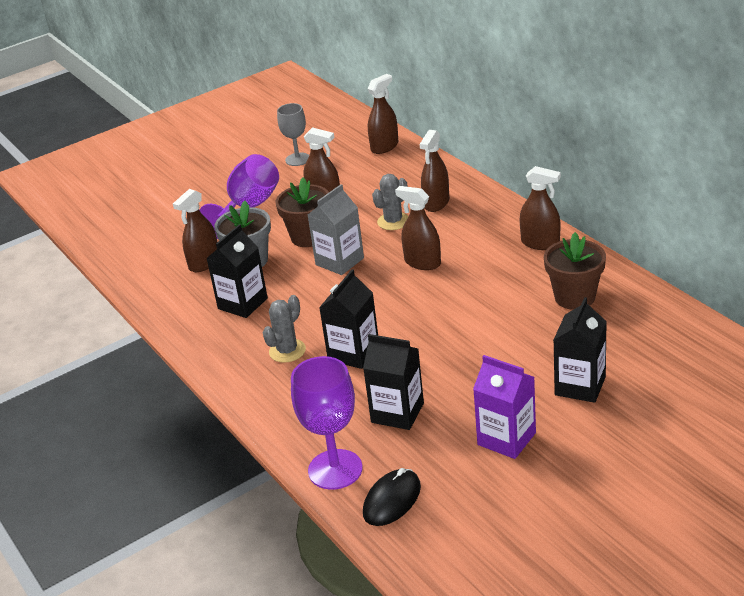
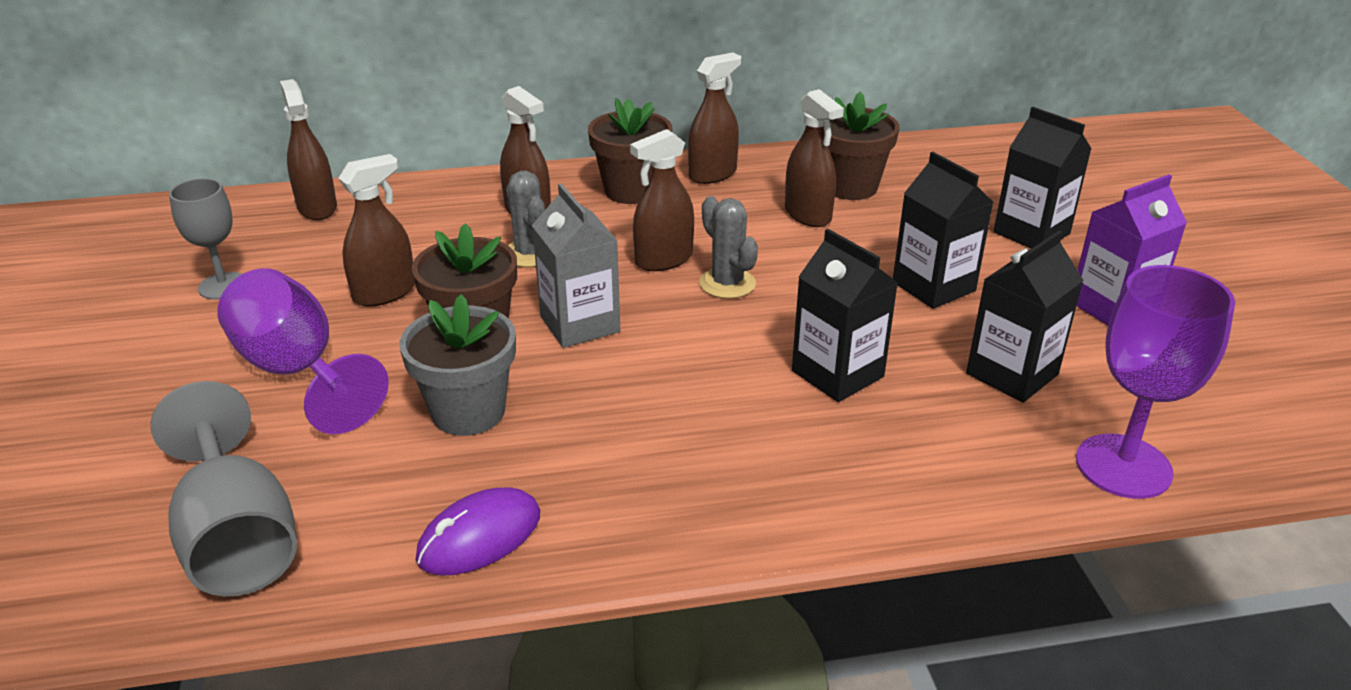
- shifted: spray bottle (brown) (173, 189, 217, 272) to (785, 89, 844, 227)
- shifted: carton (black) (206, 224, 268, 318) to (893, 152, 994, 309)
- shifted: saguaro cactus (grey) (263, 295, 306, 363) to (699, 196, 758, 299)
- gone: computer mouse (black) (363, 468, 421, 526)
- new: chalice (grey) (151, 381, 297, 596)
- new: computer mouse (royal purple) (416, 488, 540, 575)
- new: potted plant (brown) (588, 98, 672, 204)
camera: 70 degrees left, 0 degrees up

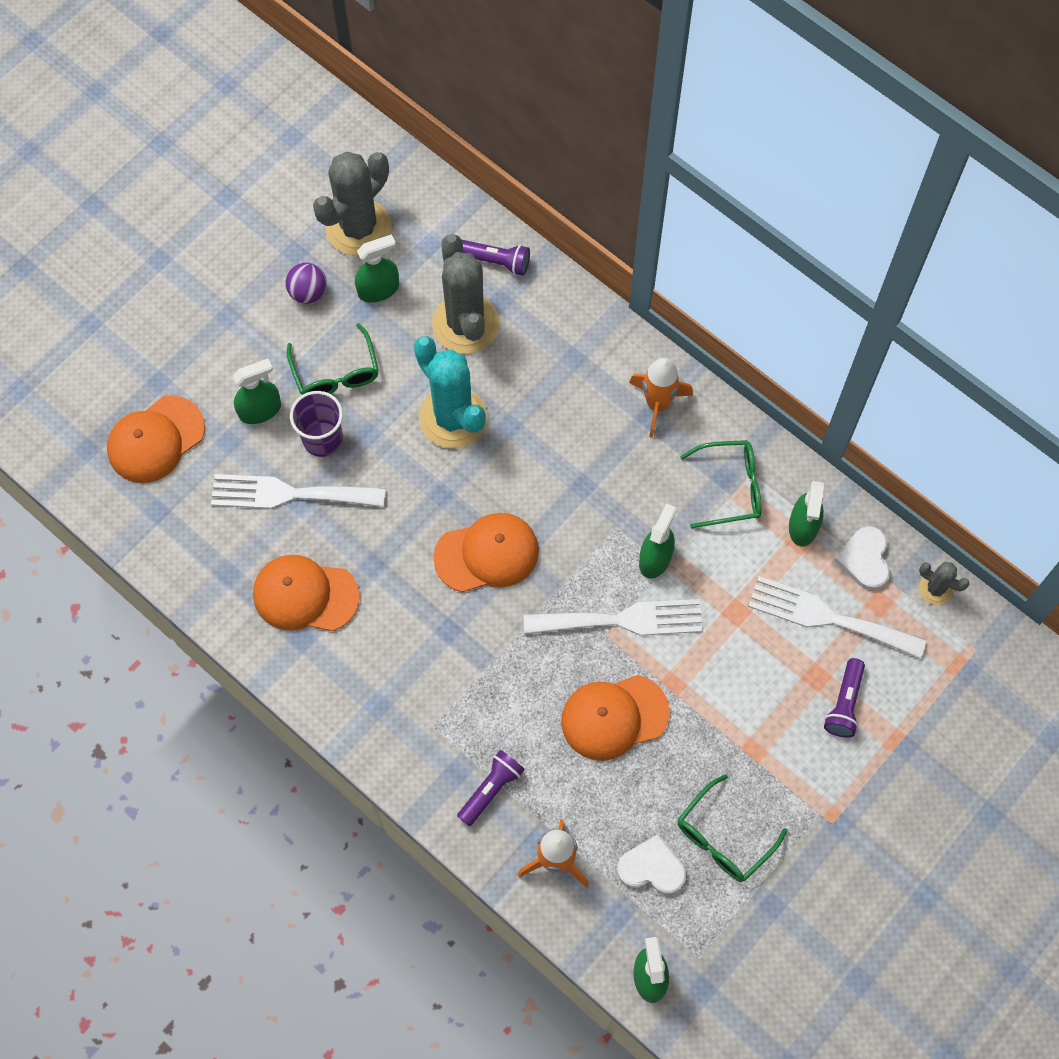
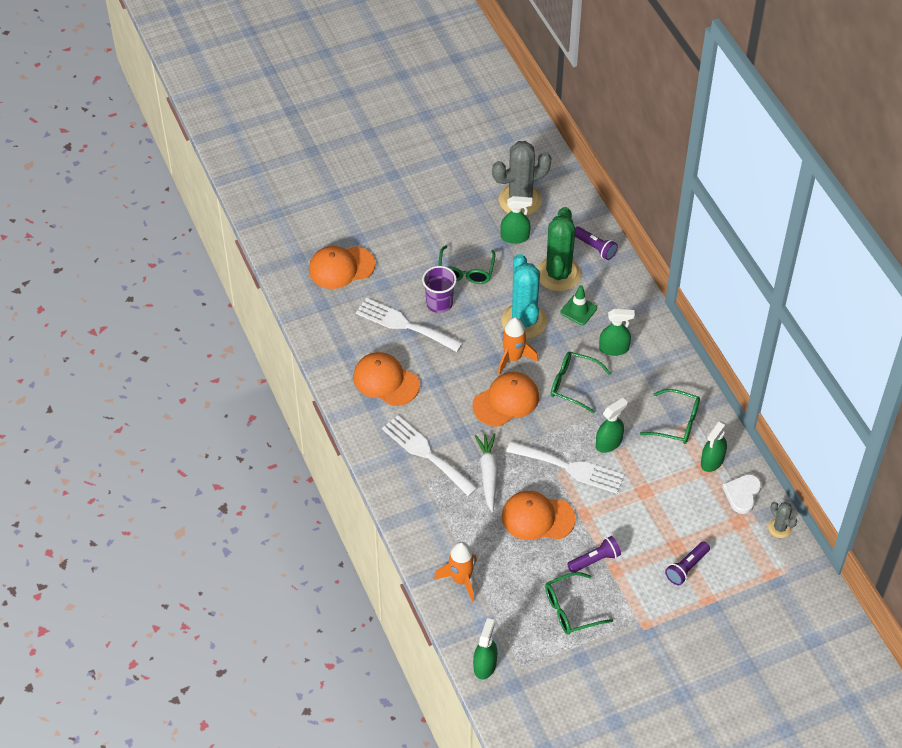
- shifted: spray bottle (leaf-green) (233, 359, 281, 424) to (599, 309, 635, 356)
- gone: sphere (royal purple) (286, 263, 327, 304)
- repainted: saguaro cactus (grey) (432, 234, 500, 354) to saguaro cactus (leaf-green) (537, 207, 581, 291)
- rotated: baseball cap (orange) (433, 513, 539, 592) = (472, 372, 539, 427) 45 degrees counterclockwise
- shifted: flashlight (royal purple) (457, 750, 525, 826) to (567, 536, 621, 573)
- gone: love heart (white) (617, 834, 686, 894)
- shifted: toy rocket (orange) (629, 358, 693, 438) to (498, 317, 538, 375)
- shifted: fork (white) (748, 576, 926, 659) to (382, 415, 478, 496)
- new: root vegetable (white) (474, 433, 498, 512)
- new: eyeglasses (leaf-green) (551, 352, 611, 413)
- new: road cone (leaf-green) (560, 285, 597, 325)
camera: 25 degrees right, 15 degrees down

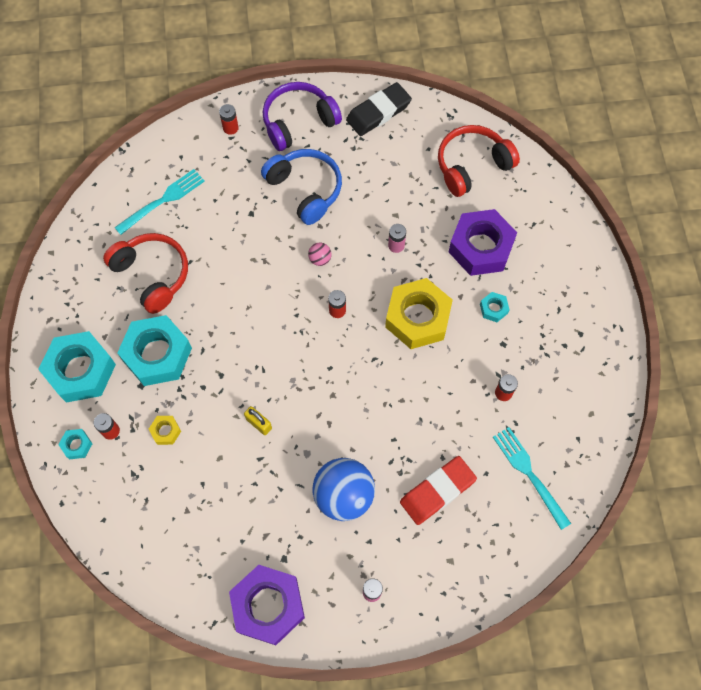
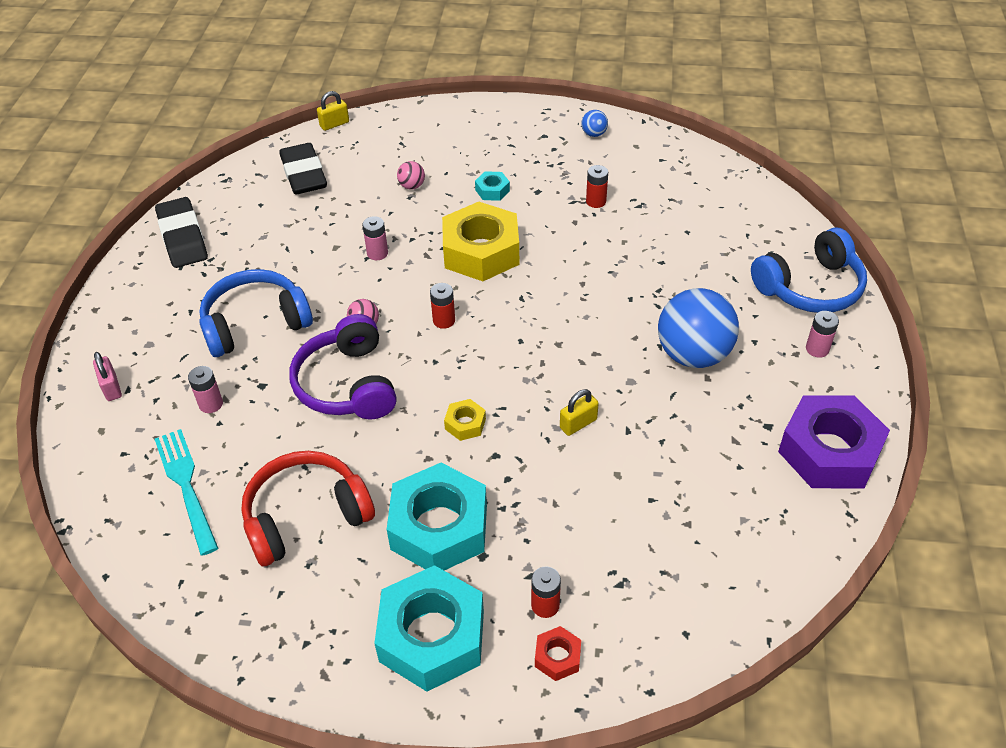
- repainted: nut (aqua) (58, 429, 92, 459) to nut (crimson) (535, 626, 581, 681)
- shifted: nut (golden) (149, 416, 181, 445) to (444, 399, 486, 441)
- swapped: power cell (crimson) (219, 104, 239, 135) to lock (pink) (93, 352, 122, 401)
- shifted: over-ear headphones (royal purple) (263, 82, 342, 151) to (289, 314, 397, 419)
- gone: gum eraser (crimson) (400, 456, 477, 525)
- swapped: over-ear headphones (crimson) (438, 125, 520, 197) to gum eraser (black) (280, 143, 327, 195)
- swapped: nut (royal purple) (449, 209, 517, 276) to sphere (pink) (397, 161, 425, 190)
- gone: fork (aqua) (493, 427, 571, 530)
- new: power cell (pink) (188, 366, 223, 413)
- new: lock (golden) (317, 91, 349, 131)
- new: sphere (royal blue) (581, 110, 608, 137)
- new: over-ear headphones (royal blue) (751, 228, 867, 313)
camera: 75 degrees left, 20 degrees down

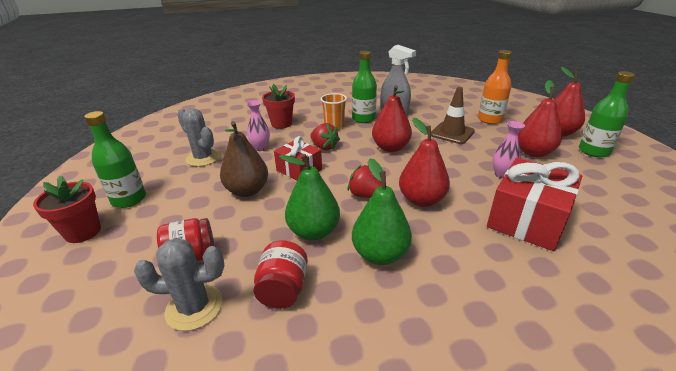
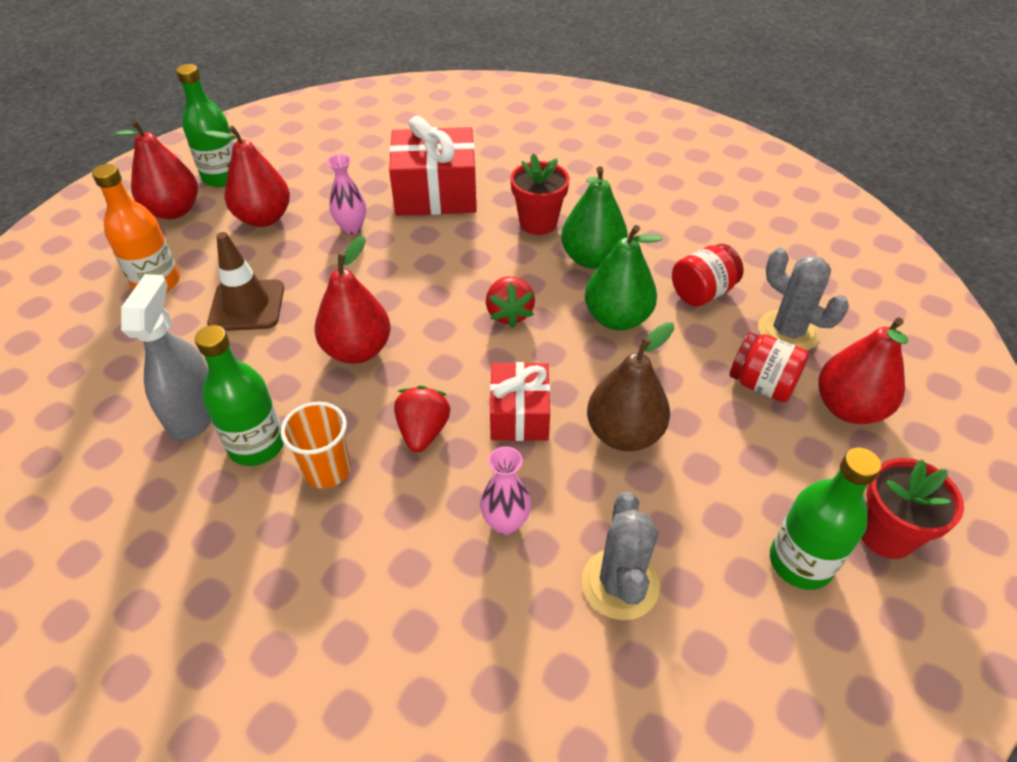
- shifted: potted plant (crimson) (262, 84, 295, 129) to (510, 154, 570, 235)
- shifted: toy pear (crimson) (399, 118, 450, 207) to (818, 317, 908, 424)
camera: 130 degrees left, 15 degrees up

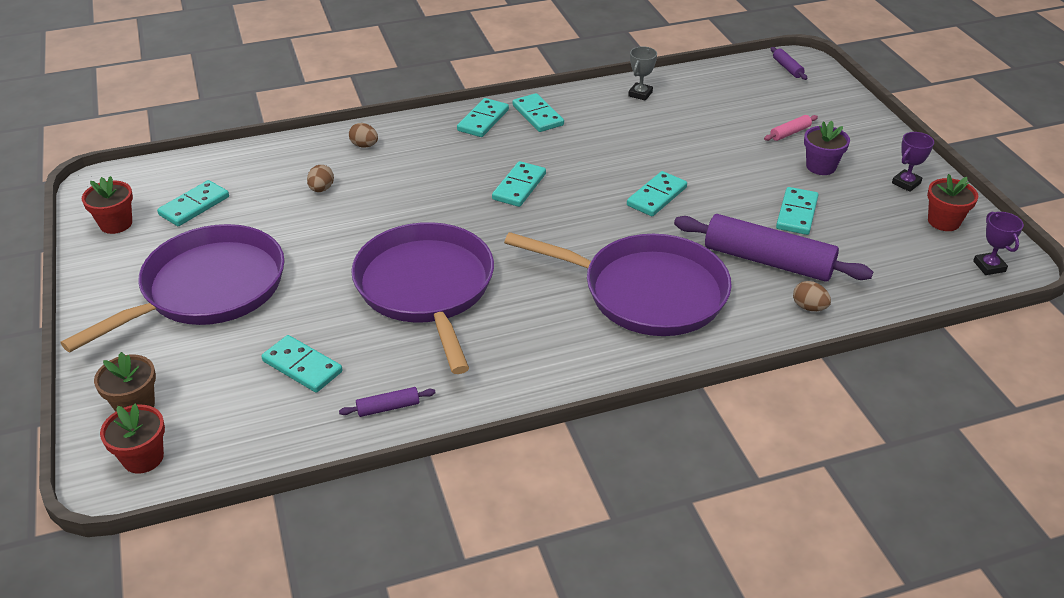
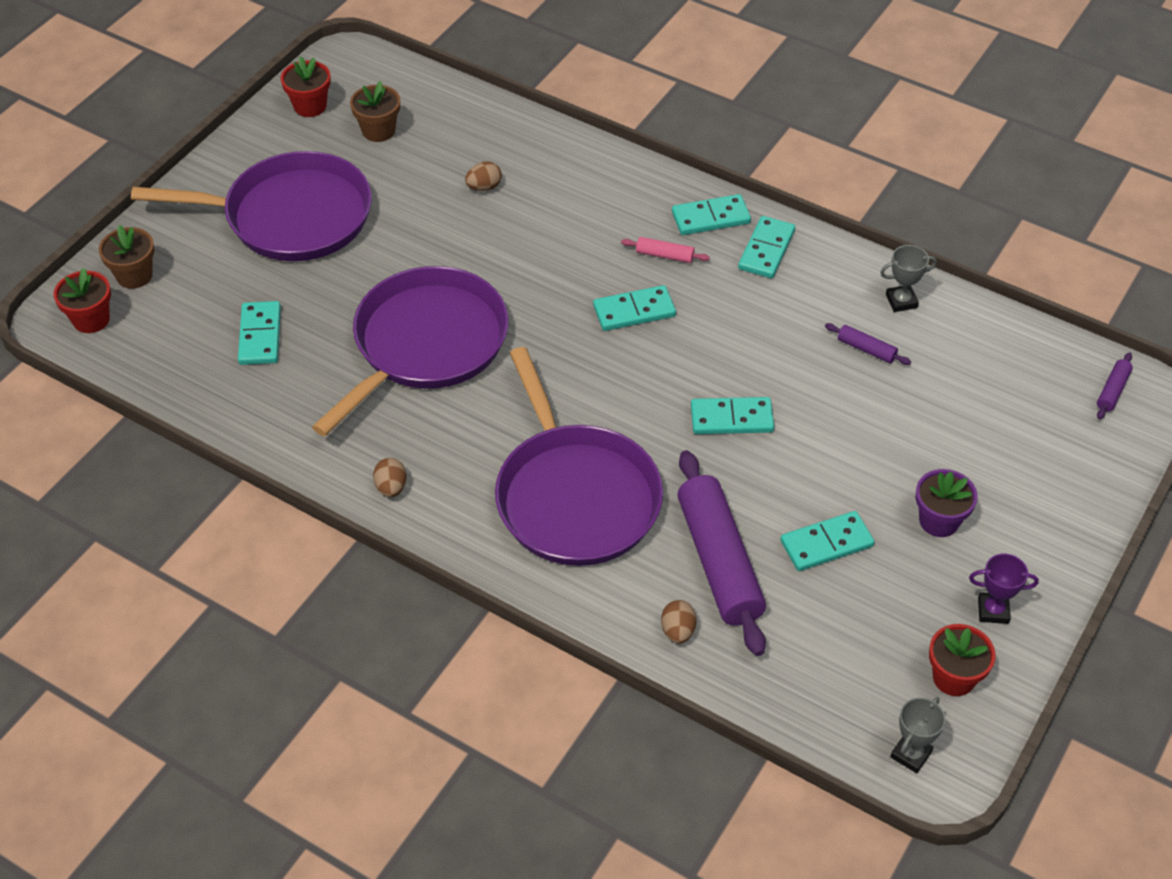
- swapped: domino piece (aqua) (157, 180, 229, 226) to potted plant (brown) (350, 81, 400, 142)
- shifted: dough roller (royal purple) (339, 387, 436, 417) to (825, 323, 911, 365)
- shifted: egg shape (brown) (349, 123, 378, 148) to (373, 458, 407, 497)
- shifted: dough roller (pink) (764, 115, 818, 141) to (621, 237, 710, 263)
- repainted: prize cup (royal purple) (973, 212, 1024, 275) to prize cup (grey) (890, 697, 945, 773)
camera: 50 degrees right, 10 degrees up

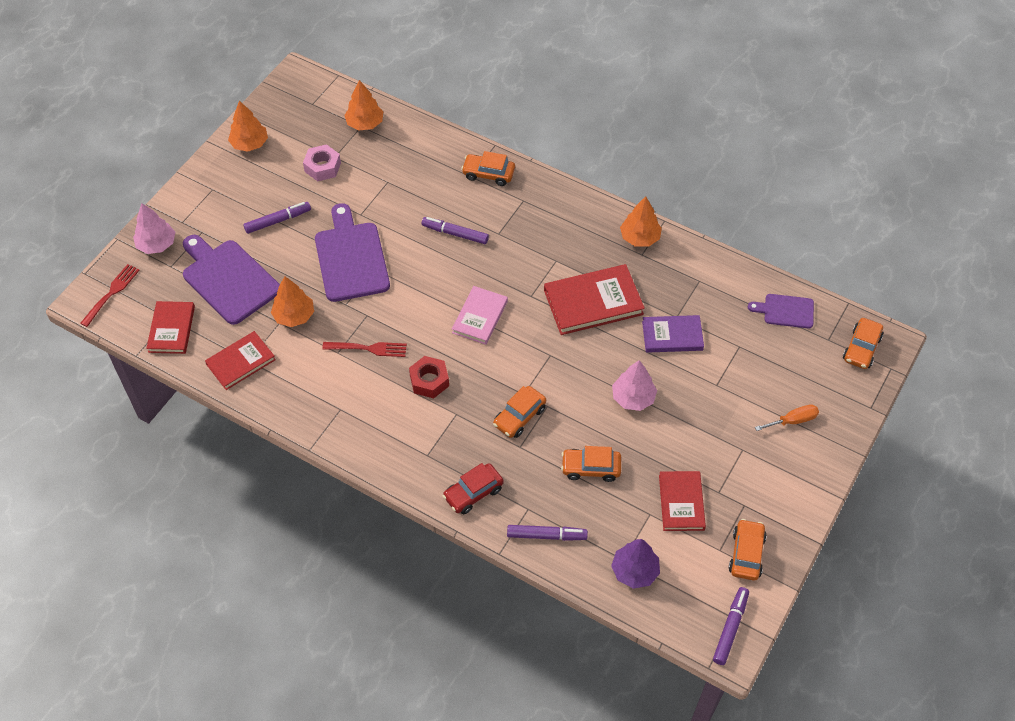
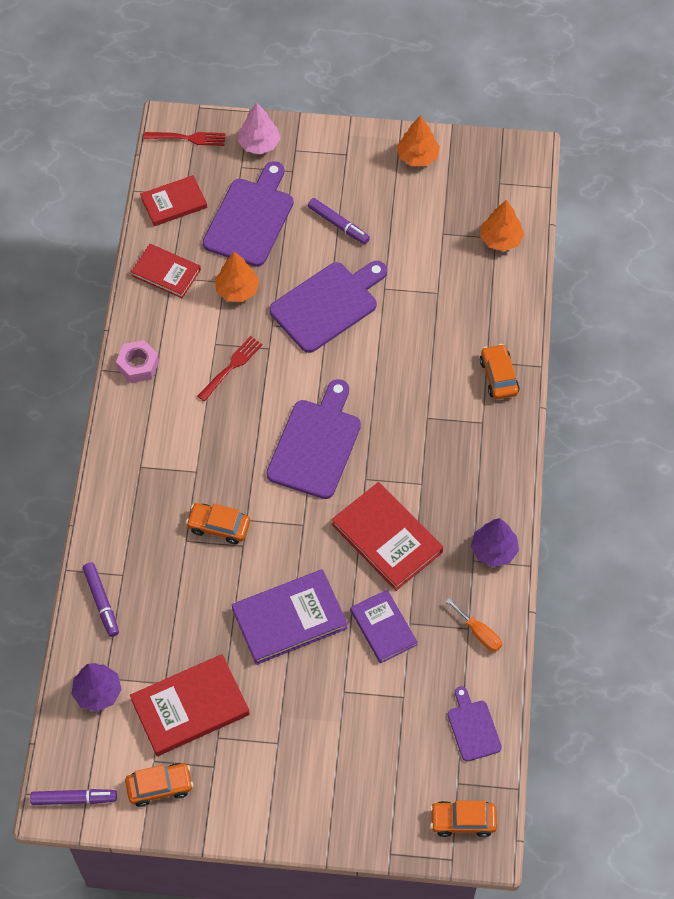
- shifted: nut (pink) (303, 144, 341, 181) to (116, 340, 159, 383)
- rotated: fork (crimson) (322, 342, 407, 357) = (198, 336, 263, 401) 120 degrees counterclockwise
- gone: nut (crimson) (409, 356, 449, 398)
- gone: marker (royal purple) (422, 217, 489, 244)
- gone: automobile (crimson) (443, 463, 504, 514)
- swapped: book (pink) (452, 286, 508, 345) to chopping board (royal purple) (266, 379, 361, 499)
- gone: automobile (orange) (561, 446, 621, 482)
- swapped: toy tree (pink) (612, 360, 657, 411) to book (royal purple) (232, 569, 348, 665)
- repainted: toy tree (orange) (620, 196, 662, 247) to toy tree (royal purple) (471, 518, 519, 567)
- scaled: book (crimson) (659, 471, 706, 531) = (130, 654, 250, 756) x1.54
- shifted: flat screwdriver (orange) (755, 404, 819, 431) to (446, 598, 502, 652)
camera: 65 degrees right, 5 degrees up

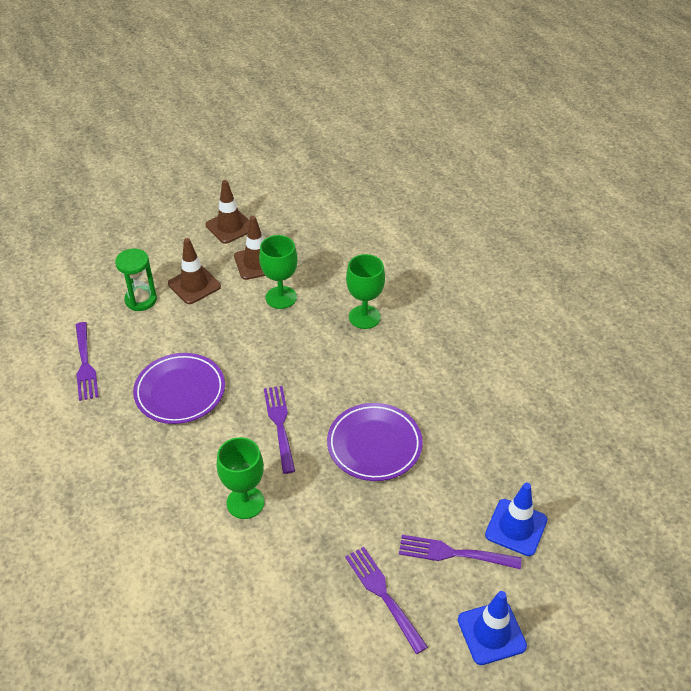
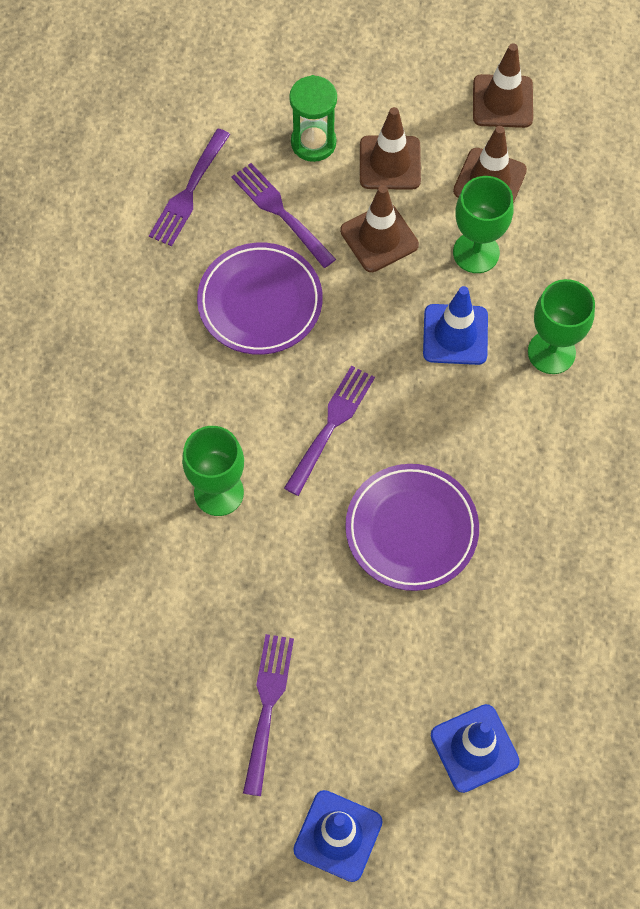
- shifted: fork (royal purple) (399, 535, 522, 569) to (231, 163, 336, 268)
- new: road cone (brown) (340, 185, 419, 272)
- new: road cone (royal blue) (423, 286, 488, 365)
camera: 40 degrees right, 20 degrees up

